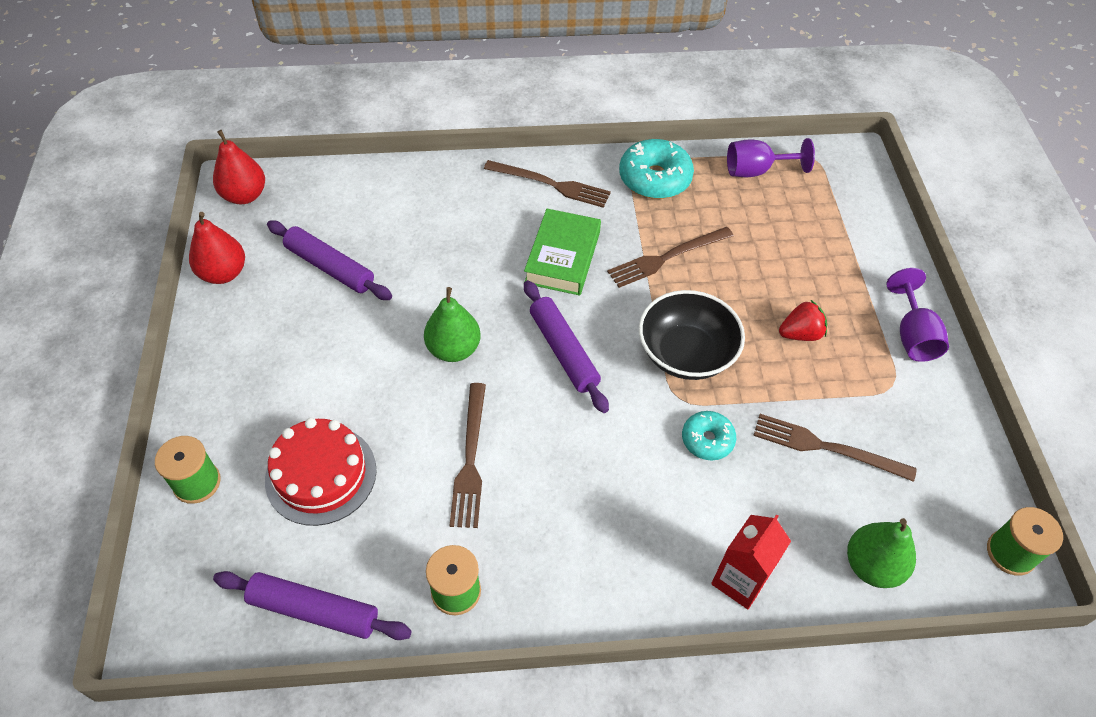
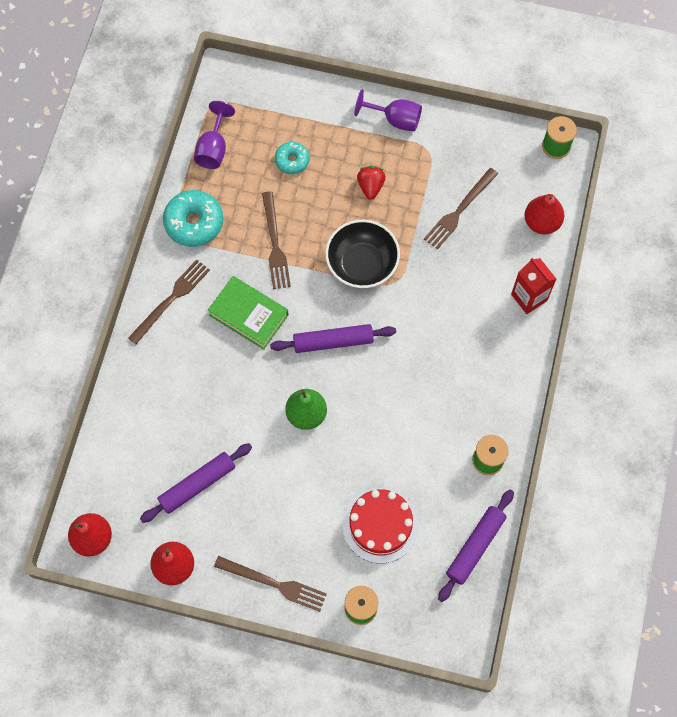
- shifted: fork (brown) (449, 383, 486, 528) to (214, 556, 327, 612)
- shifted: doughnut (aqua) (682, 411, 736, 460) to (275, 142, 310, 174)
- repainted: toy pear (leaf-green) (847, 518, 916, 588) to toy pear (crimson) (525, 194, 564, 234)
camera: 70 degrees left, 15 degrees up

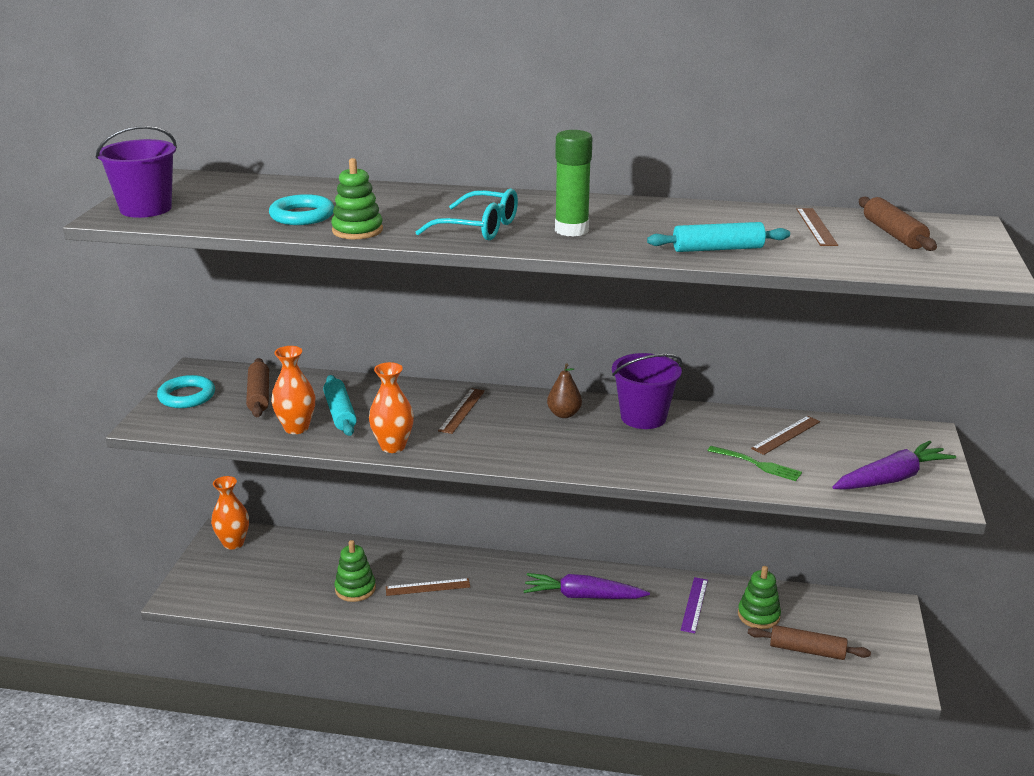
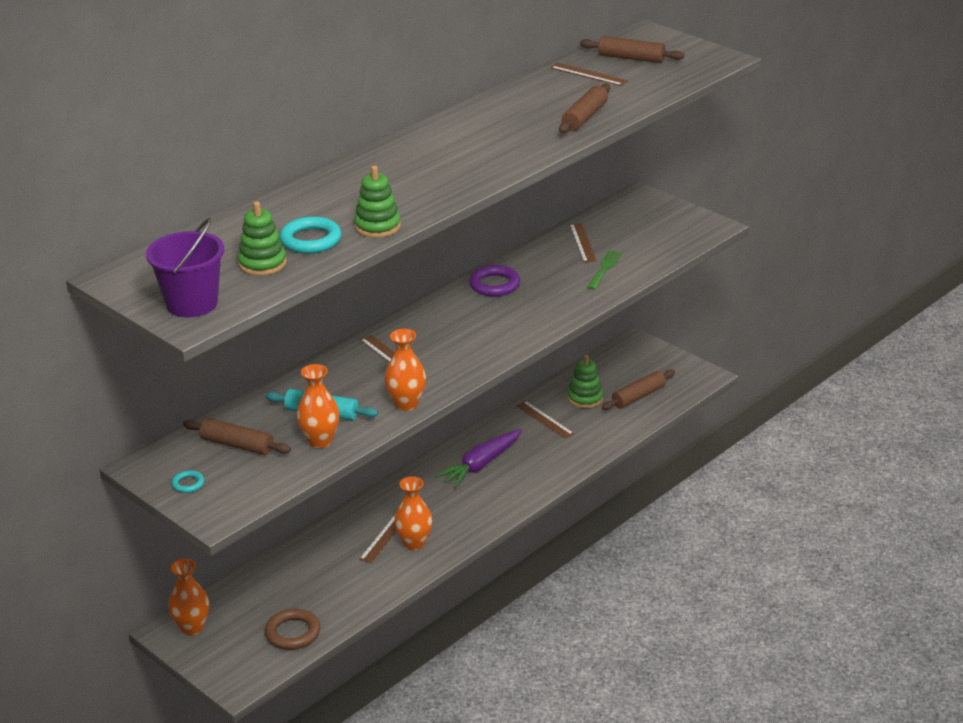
- scaled: torus (aqua) (157, 375, 215, 408) = (171, 470, 204, 493) x0.54
- shifted: stacking toy (leaf-green) (335, 540, 376, 602) to (238, 201, 287, 276)
- gone: eyeglasses (aqua) (416, 188, 518, 240)
- gone: toy pear (brown) (547, 363, 582, 418)
- gone: glue stick (leaf-green) (555, 130, 592, 237)
- swapped: pail (royal purple) (612, 353, 682, 429) to torus (royal purple) (469, 265, 520, 297)
- repainted: dough roller (aqua) (647, 222, 790, 252) to dough roller (brown) (559, 84, 610, 133)
- repainted: measuring stick (royal purple) (681, 577, 708, 633) to measuring stick (brown) (516, 401, 574, 439)
- rotated: fork (leaf-green) (707, 446, 802, 481) = (587, 250, 622, 290) 45 degrees counterclockwise
- gone: root vegetable (royal purple) (833, 441, 956, 490)
- new: torus (brown) (265, 609, 320, 650)
- new: flower vase (orange) (394, 476, 432, 550)
camera: 55 degrees left, 5 degrees up

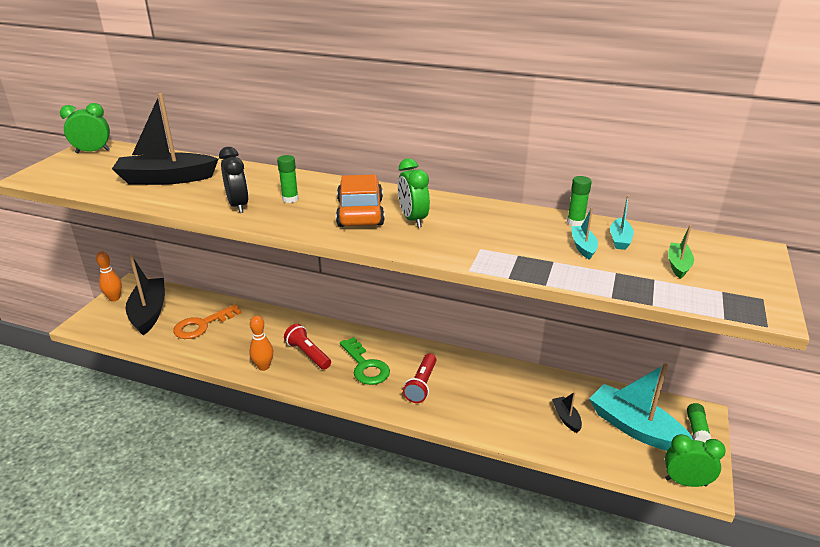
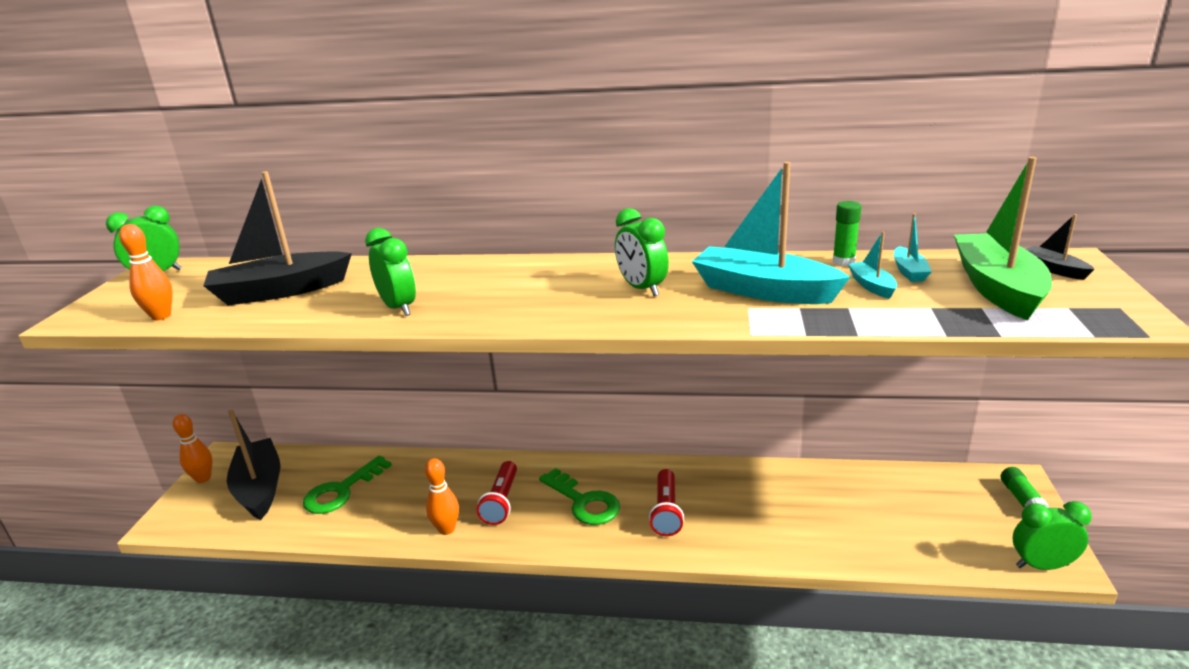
- repainted: door key (orange) (173, 304, 242, 339) to door key (leaf-green) (303, 455, 392, 514)
- repainted: clock (black) (219, 147, 249, 213) to clock (leaf-green) (365, 228, 416, 316)
- gone: glue stick (leaf-green) (277, 155, 299, 203)
- rotated: flashlight (crimson) (284, 324, 331, 370) = (477, 461, 517, 525) 120 degrees counterclockwise
- gone: automobile (orange) (336, 175, 385, 227)
- shifted: sailboat (black) (552, 392, 582, 433) to (1026, 214, 1094, 280)
- shifted: sailboat (aqua) (589, 363, 693, 451) to (692, 162, 850, 304)
- scaled: sailboat (leaf-green) (668, 225, 694, 279) = (954, 157, 1052, 320) x2.21
- new: tenpin (orange) (119, 224, 173, 320)
camera: 10 degrees left, 5 degrees down

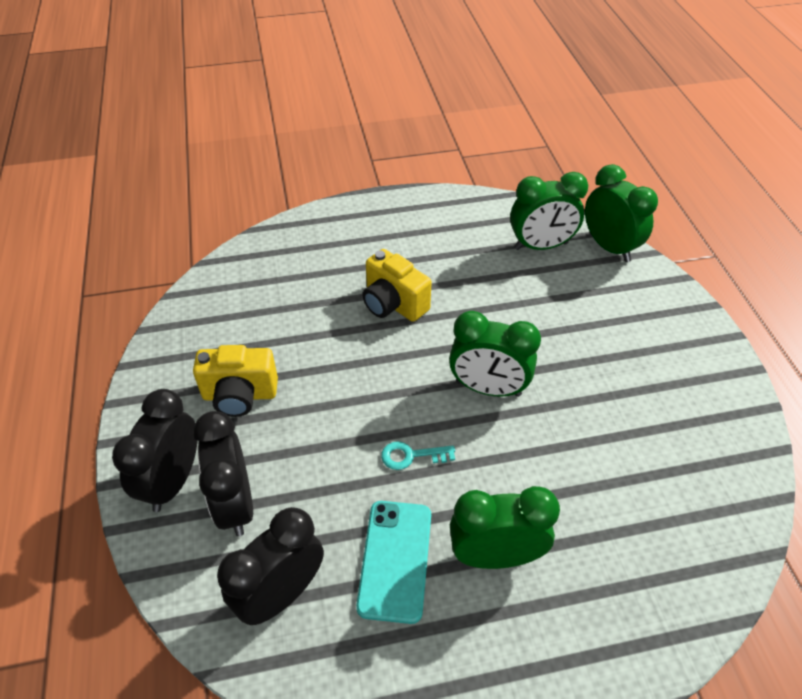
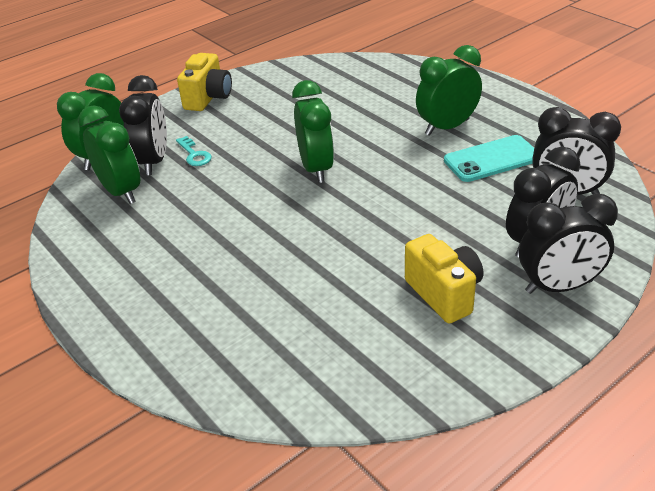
- shifted: compact camera (golden) (362, 249, 432, 322) to (177, 53, 232, 111)
- shifted: door key (aqua) (381, 441, 455, 470) to (176, 136, 212, 166)
- rotated: clock (leaf-green) (450, 486, 560, 569) = (416, 45, 482, 136) 90 degrees clockwise
- new: clock (black) (119, 75, 167, 175)
camera: 115 degrees left, 10 degrees down

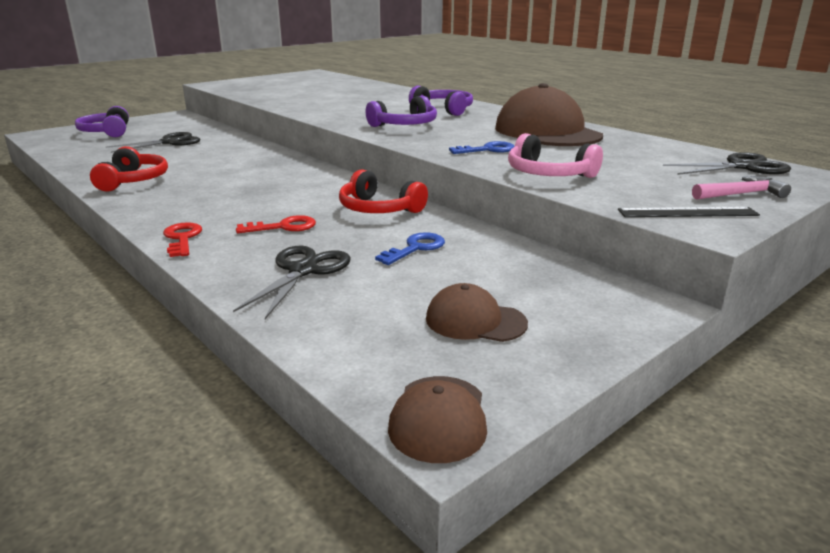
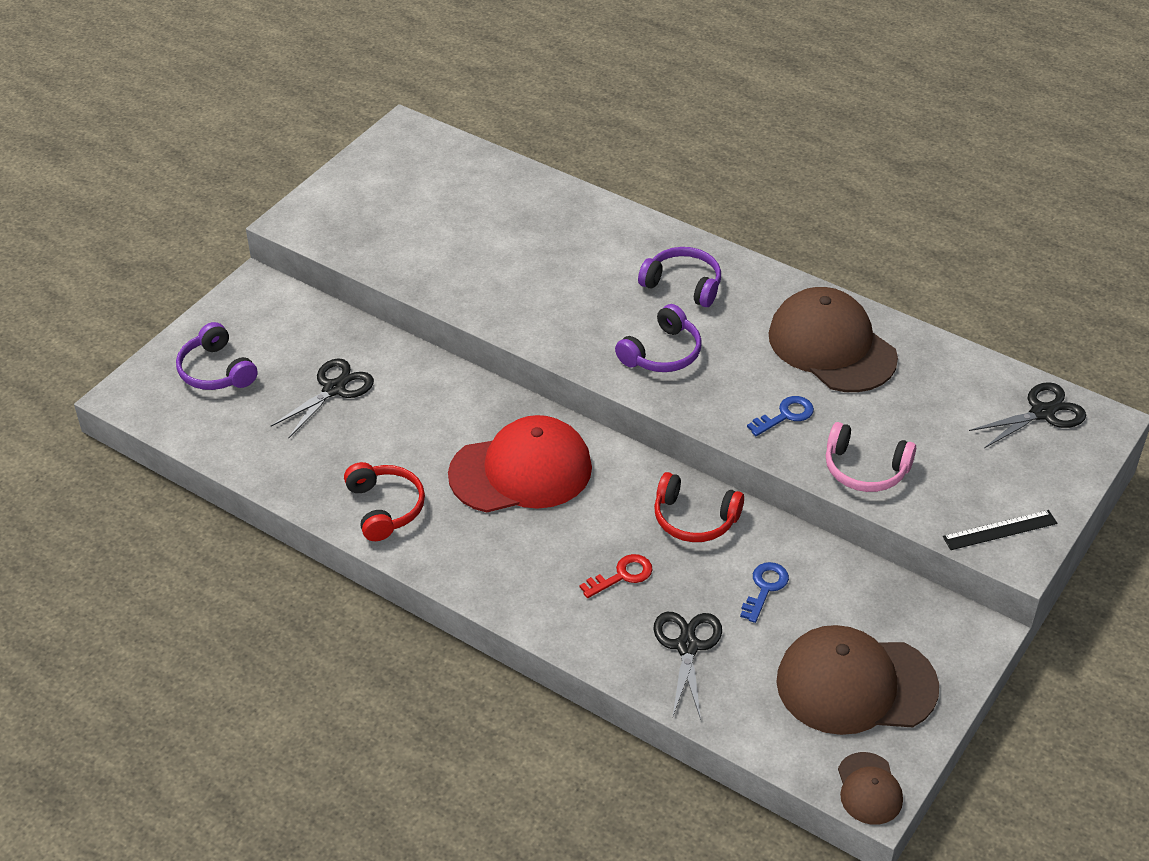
- gone: door key (crimson) (163, 222, 202, 257)
- scaled: baseball cap (brown) (426, 283, 528, 342) = (776, 625, 939, 735) x2.04
- gone: claw hammer (pink) (692, 176, 791, 199)
- new: baseball cap (crimson) (448, 415, 592, 513)
camera: 15 degrees left, 20 degrees up

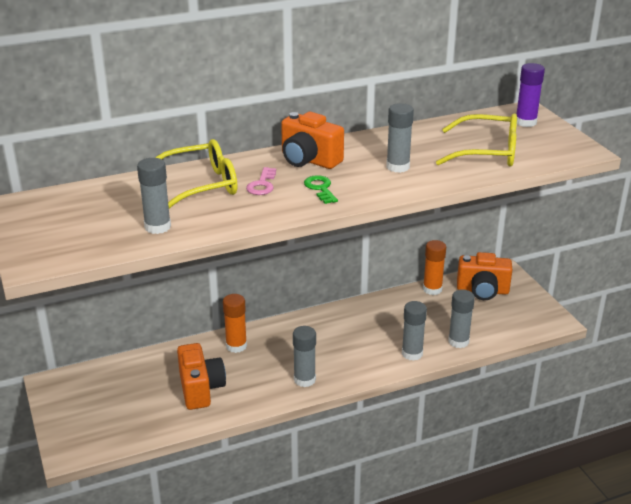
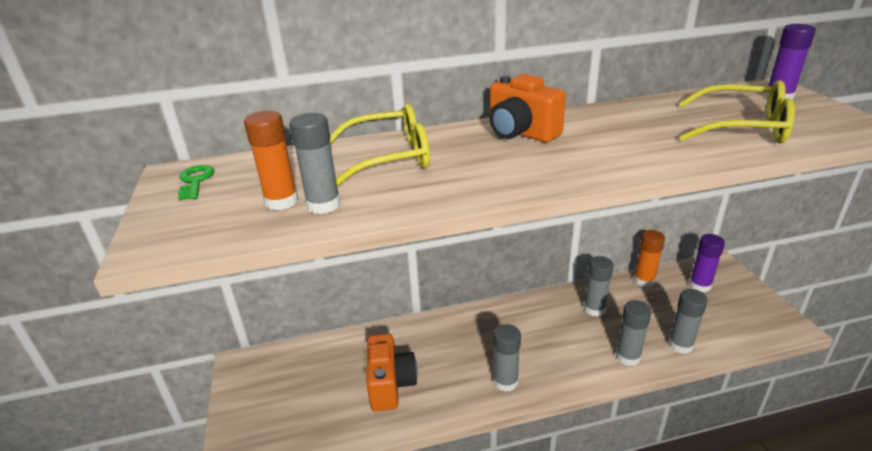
- shifted: glue stick (orange) (223, 294, 247, 353) to (244, 111, 298, 210)
- gone: door key (pink) (246, 167, 276, 195)
- shifted: door key (leaf-green) (304, 175, 338, 204) to (178, 165, 214, 200)
- shifted: glue stick (grey) (386, 103, 414, 173) to (584, 256, 613, 317)
- swapped: compact camera (orange) (457, 252, 512, 300) to glue stick (royal purple) (689, 234, 725, 292)
camera: 10 degrees right, 0 degrees up

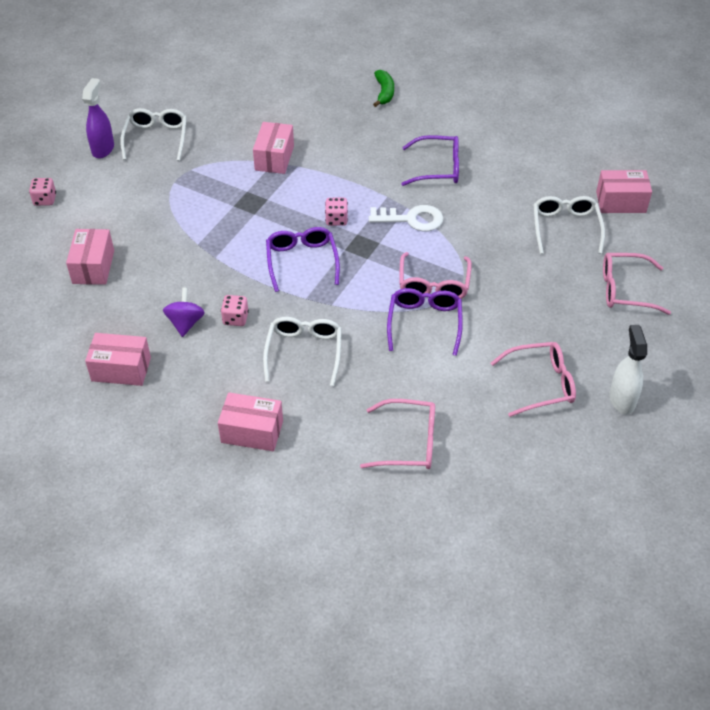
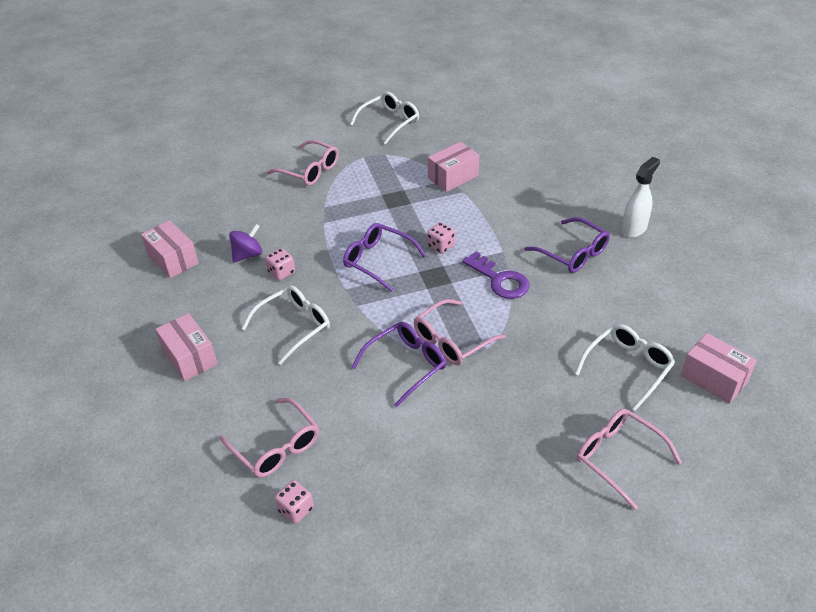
- shifted: die (pink) (29, 178, 56, 206) to (275, 480, 314, 524)
- gone: parcel (pink) (66, 229, 114, 285)
- gone: spray bottle (royal purple) (82, 78, 114, 158)
- rotated: eyeglasses (royal purple) (266, 227, 340, 292) = (343, 223, 427, 292) 90 degrees counterclockwise
- repainted: door key (white) (369, 205, 443, 231) to door key (royal purple) (462, 251, 530, 299)
- gone: banana fruit (leaf-green) (373, 70, 394, 107)
- shifted: eyeglasses (pink) (491, 342, 576, 417) to (267, 140, 339, 186)
- shifted: spray bottle (white) (609, 325, 647, 414) to (622, 157, 660, 238)
camera: 45 degrees right, 5 degrees down

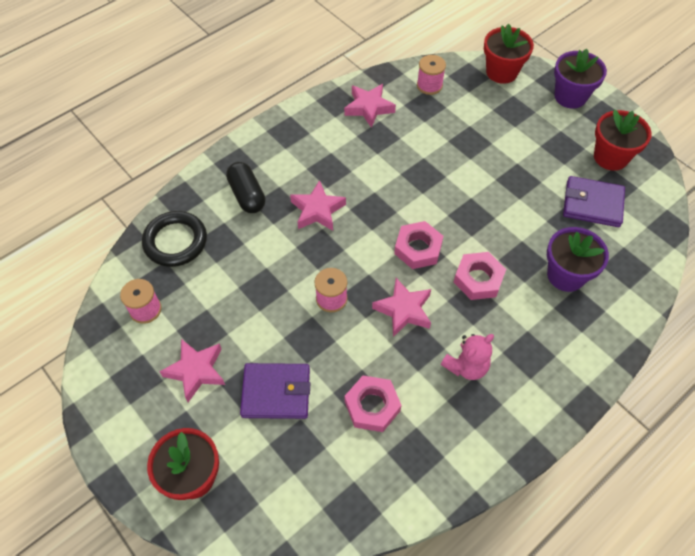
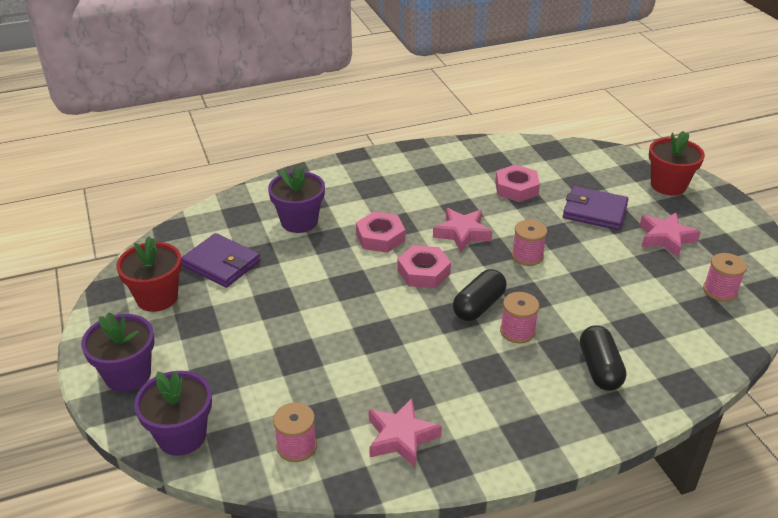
- gone: torus (black) (142, 211, 207, 267)
- swapped: star (pink) (290, 180, 346, 231) to bobbin (pink) (500, 292, 539, 344)
- gone: stuffed bear (pink) (441, 334, 494, 380)
- repainted: potted plant (crimson) (484, 24, 534, 84) to potted plant (royal purple) (134, 371, 212, 456)
- new: pill shape (black) (453, 269, 507, 321)
camera: 160 degrees left, 20 degrees down

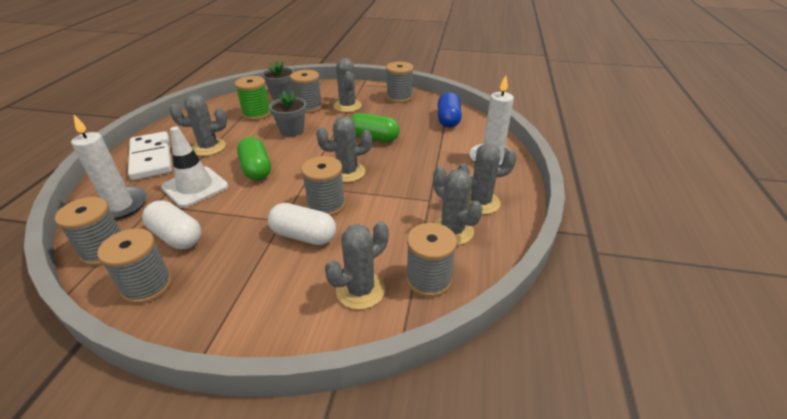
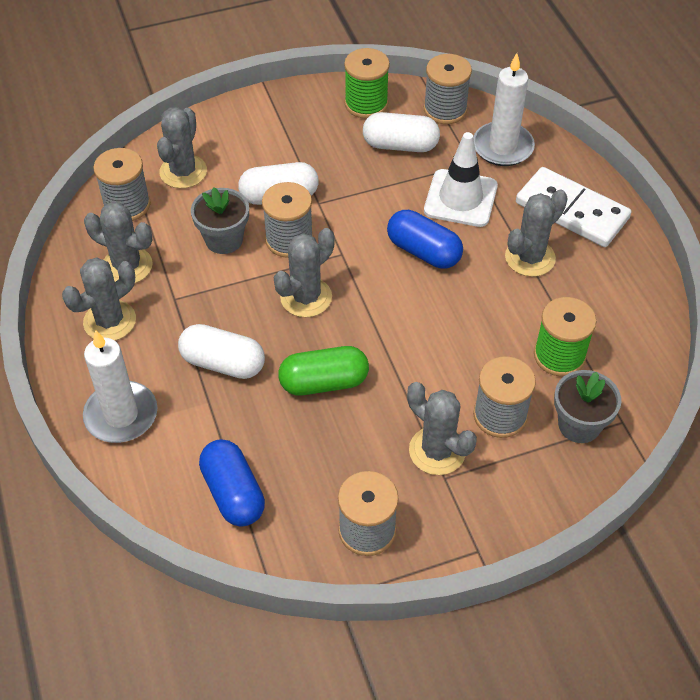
- repainted: bobbin (grey) (97, 228, 172, 304) to bobbin (leaf-green) (344, 48, 390, 119)
- repainted: pill shape (leaf-green) (237, 137, 271, 180) to pill shape (royal blue) (387, 210, 463, 268)
- shifted: potted plant (grey) (269, 91, 307, 137) to (191, 187, 249, 254)
- new: pill shape (white) (178, 324, 265, 379)
camera: 150 degrees right, 15 degrees up

